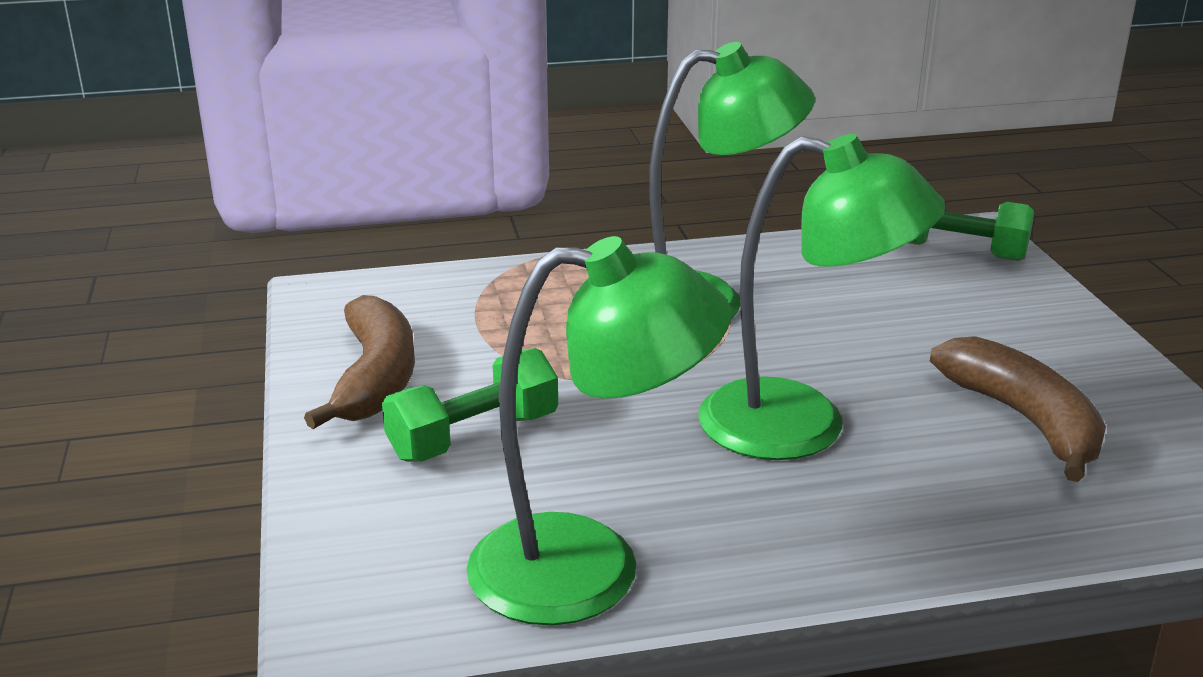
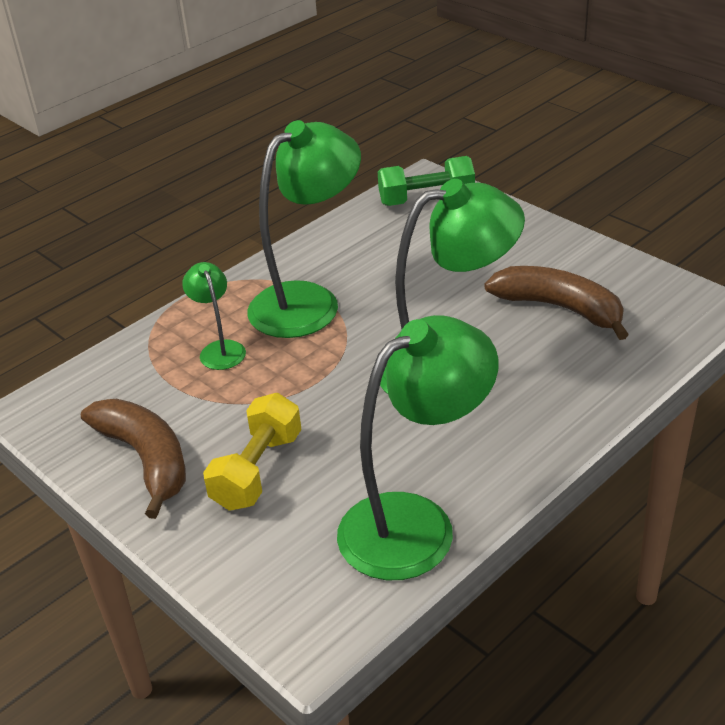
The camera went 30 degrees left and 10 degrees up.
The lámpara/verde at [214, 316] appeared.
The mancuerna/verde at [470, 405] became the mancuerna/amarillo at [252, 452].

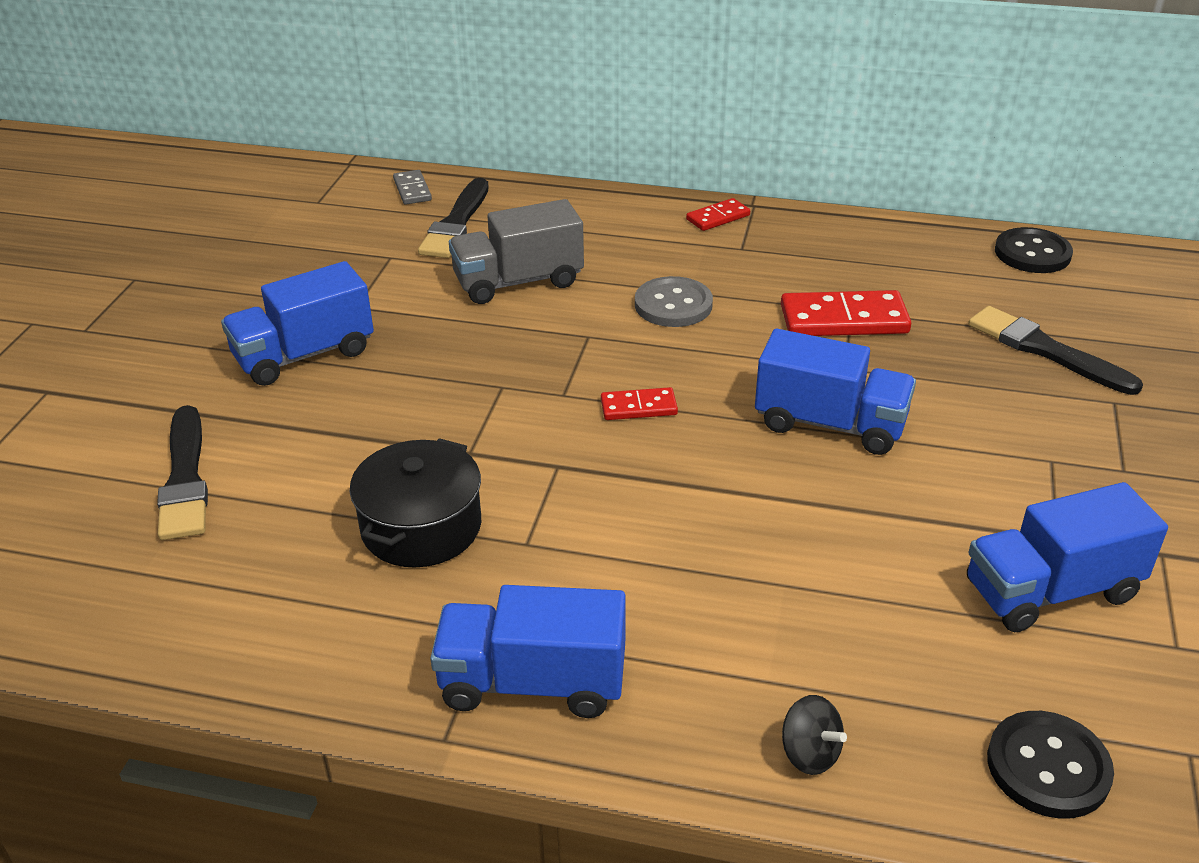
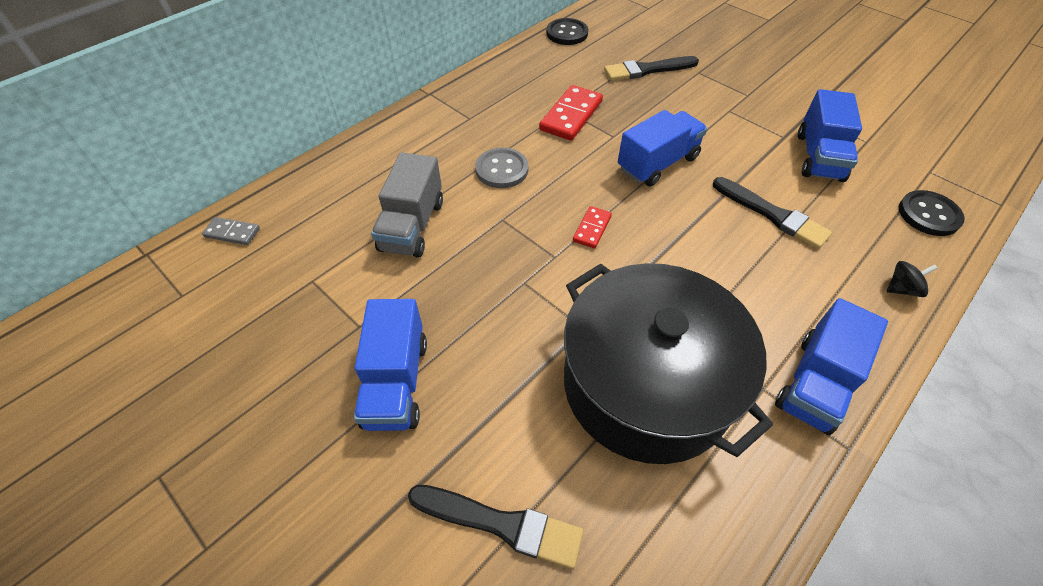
The camera went 60 degrees left and 15 degrees up.
The olla/negro at [415, 503] changed to 1.90 times the size.
The pincel/negro moved from [453, 218] to [772, 213].
The ficha de dominó/rojo at [718, 214] disappeared.

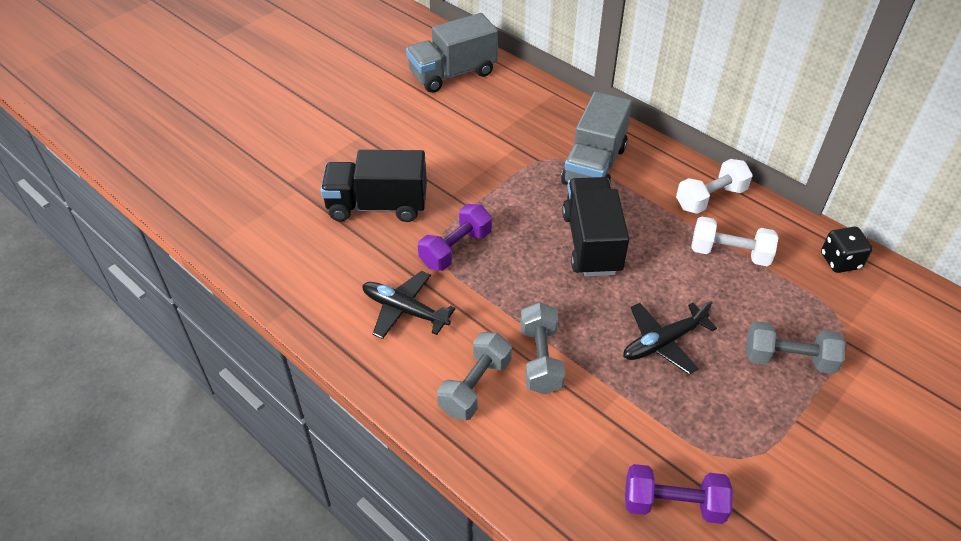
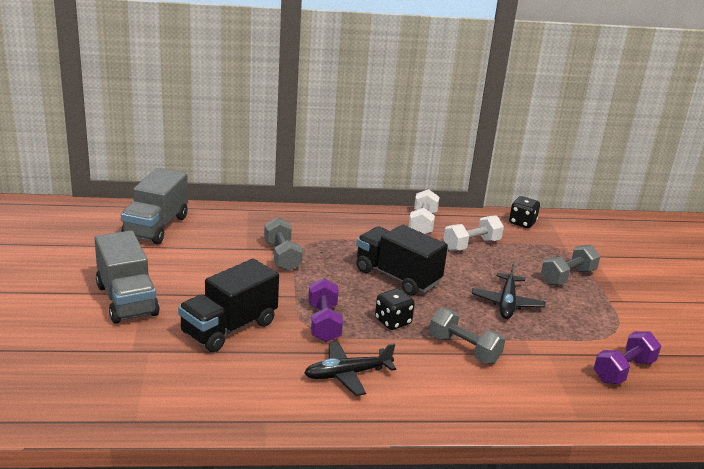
The camera went 50 degrees left and 20 degrees down.
The camión/gris moved from [596, 138] to [126, 277].
The mancuerna/gris moved from [474, 376] to [283, 244].
The dado/negro at [395, 309] appeared.

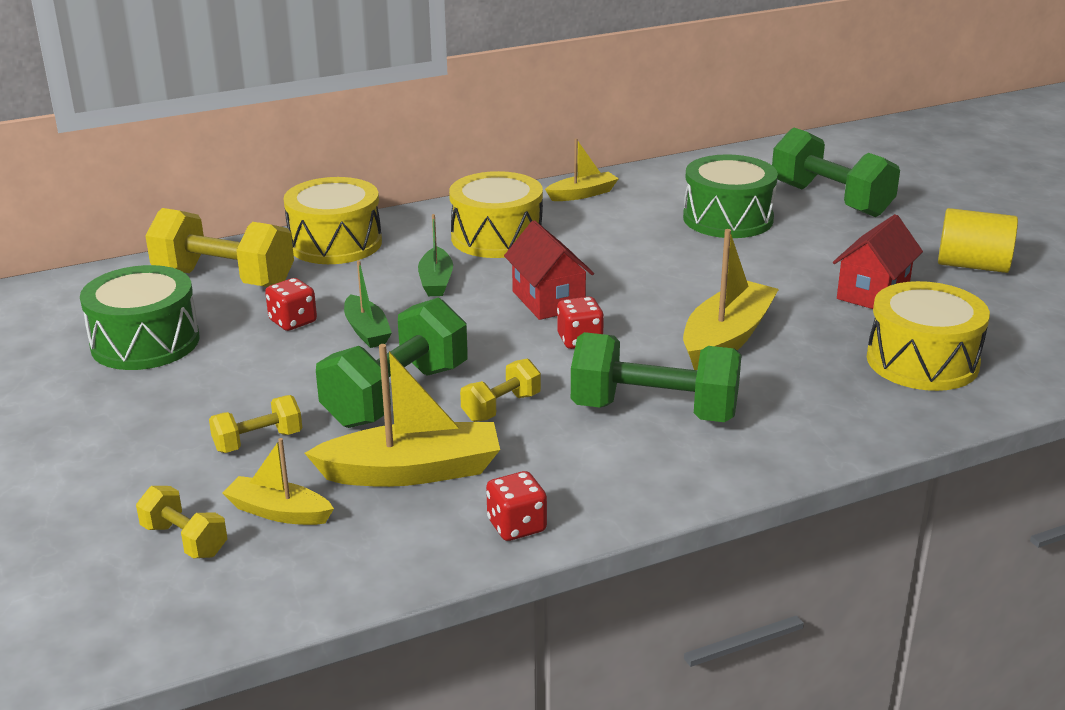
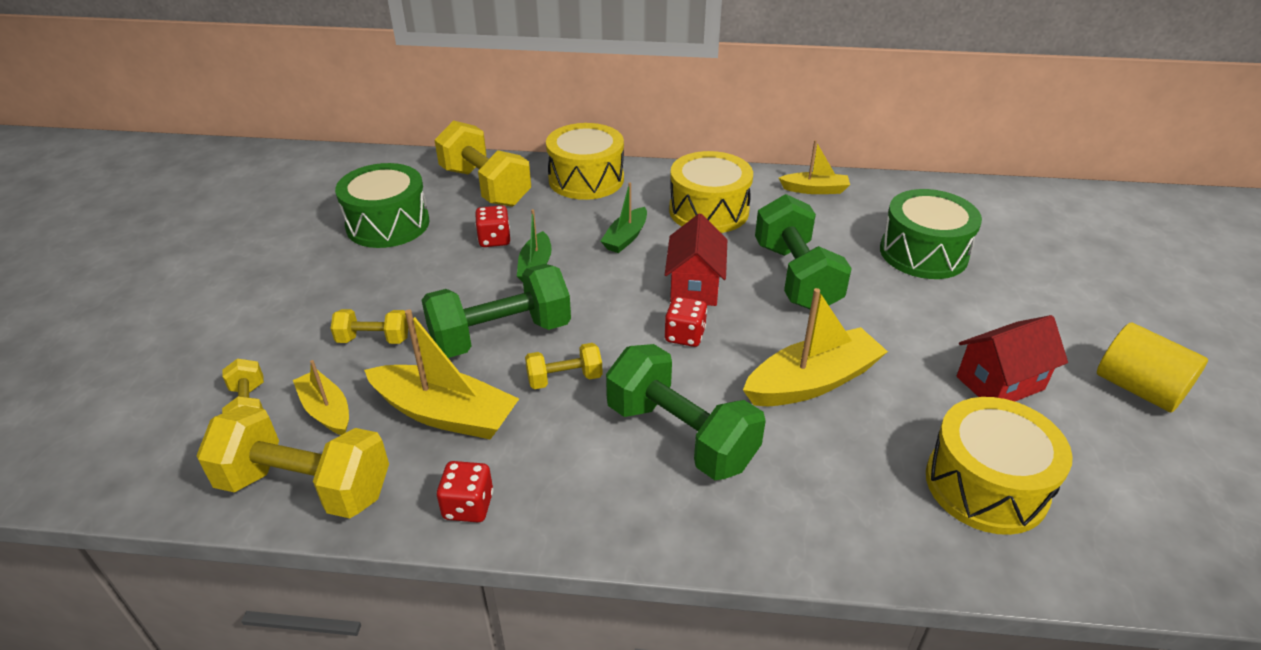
The camera went 30 degrees right and 10 degrees up.
The mancuerna/amarillo at [292, 462] appeared.
The mancuerna/verde moved from [836, 172] to [803, 251].

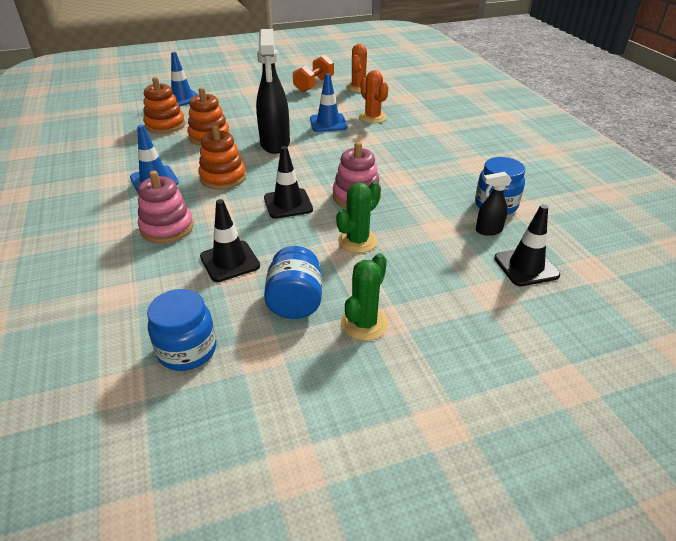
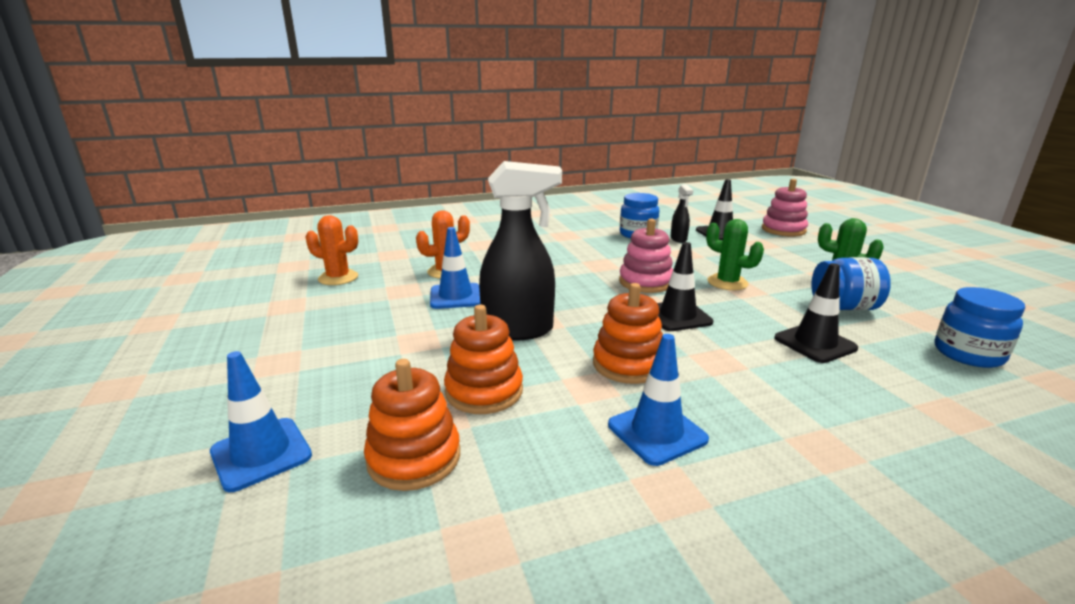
The camera went 90 degrees left and 15 degrees down.
The juguete apilable/rosa moved from [166, 207] to [785, 208].
The mancuerna/naranja at [313, 73] disappeared.

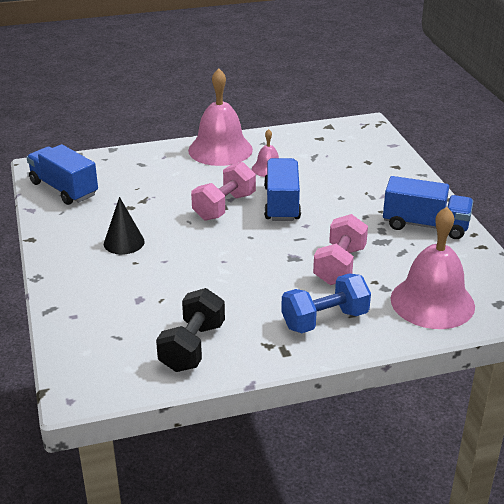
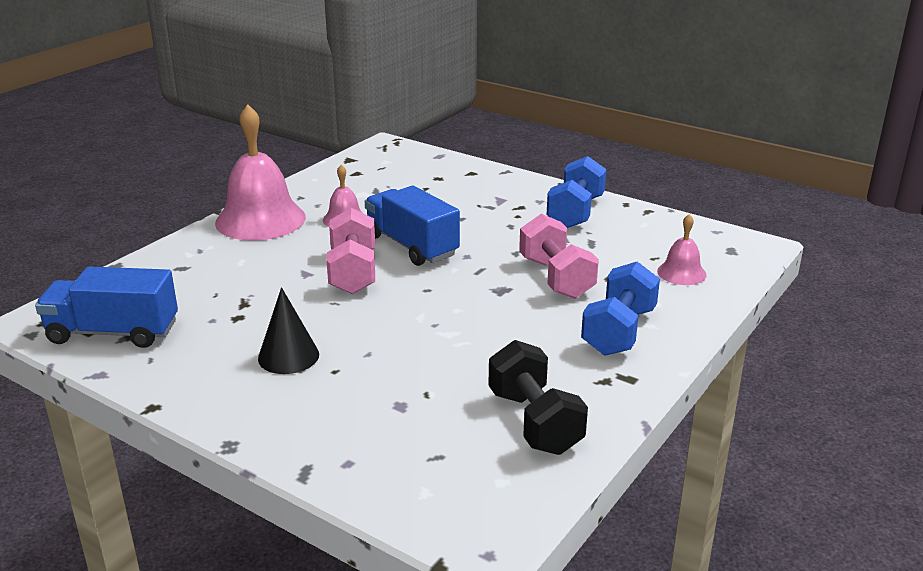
The camera went 40 degrees left and 5 degrees down.
The camión/azul at [428, 207] was replaced by the mancuerna/azul at [577, 192].
The campana/rosa at [433, 268] changed to 0.49 times the size.

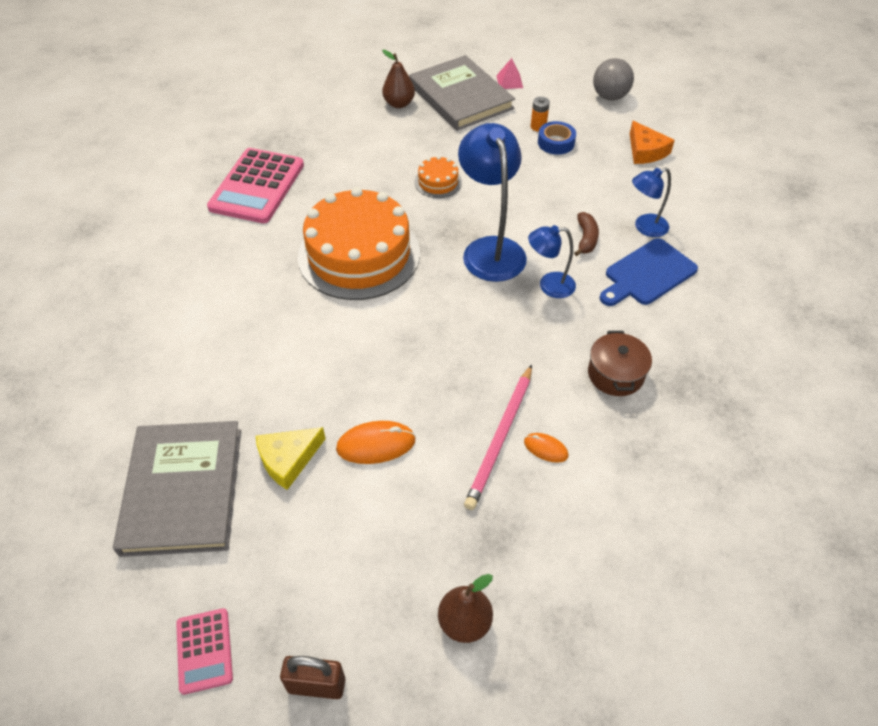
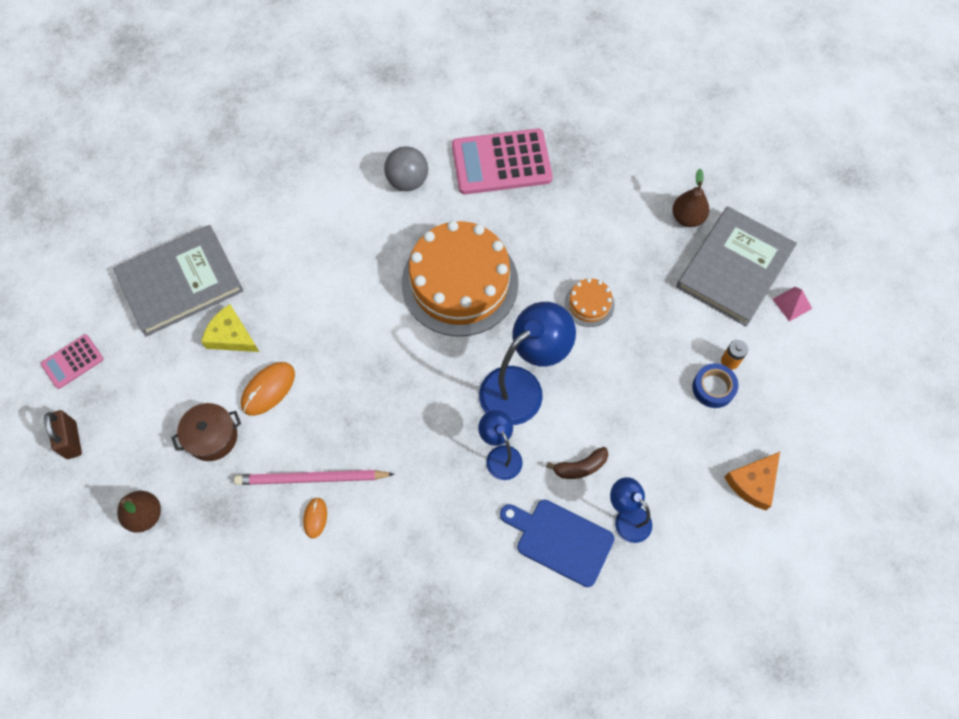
The camera went 65 degrees right and 15 degrees up.
The olla/marrón moved from [620, 363] to [206, 432].
The ratón/naranja at [376, 442] turned 75 degrees clockwise.
The pelota/gris moved from [613, 79] to [406, 168].

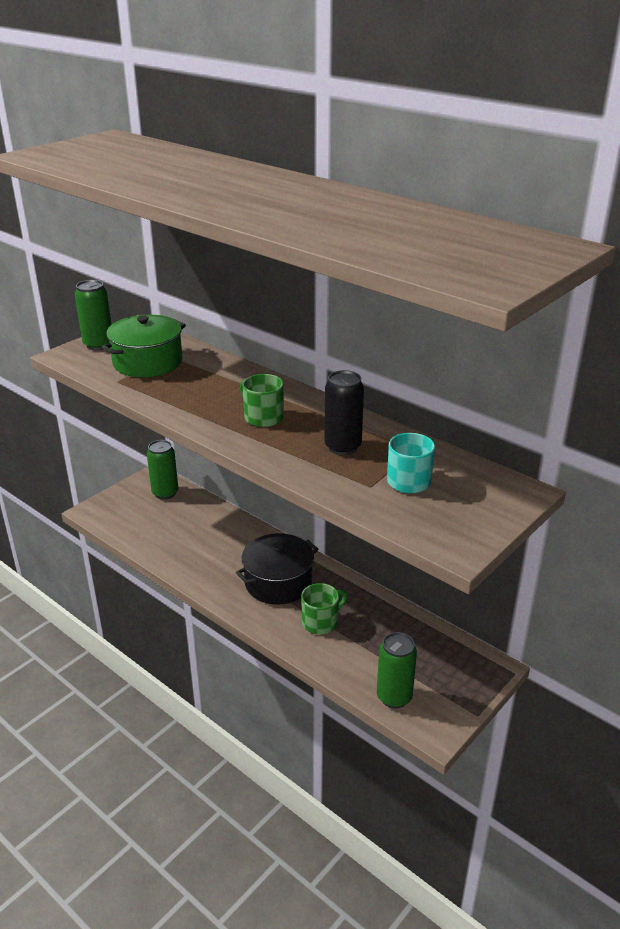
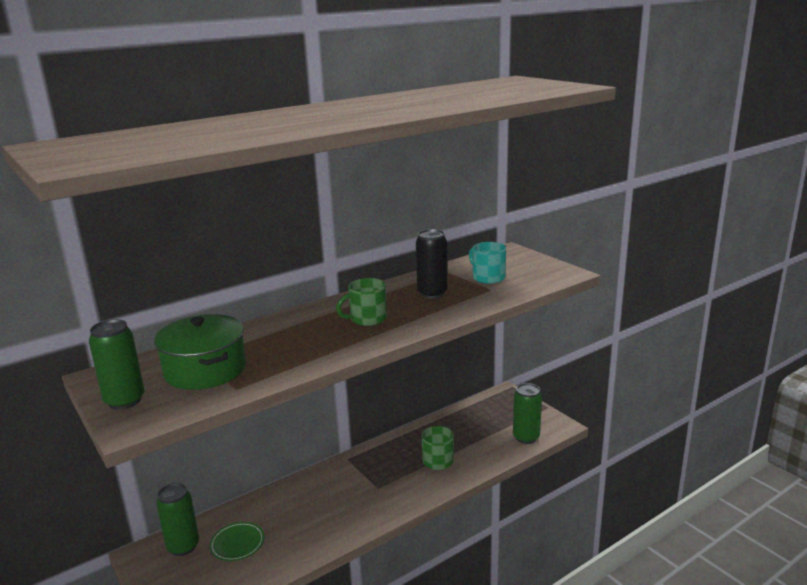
The camera went 75 degrees left and 10 degrees down.
The plato/verde at [236, 541] appeared.
The olla/negro at [277, 569] disappeared.

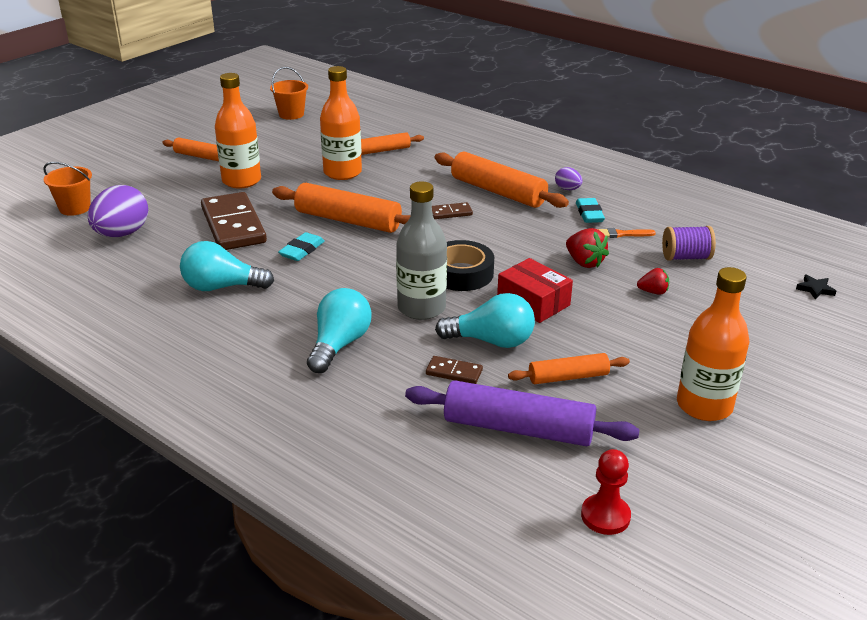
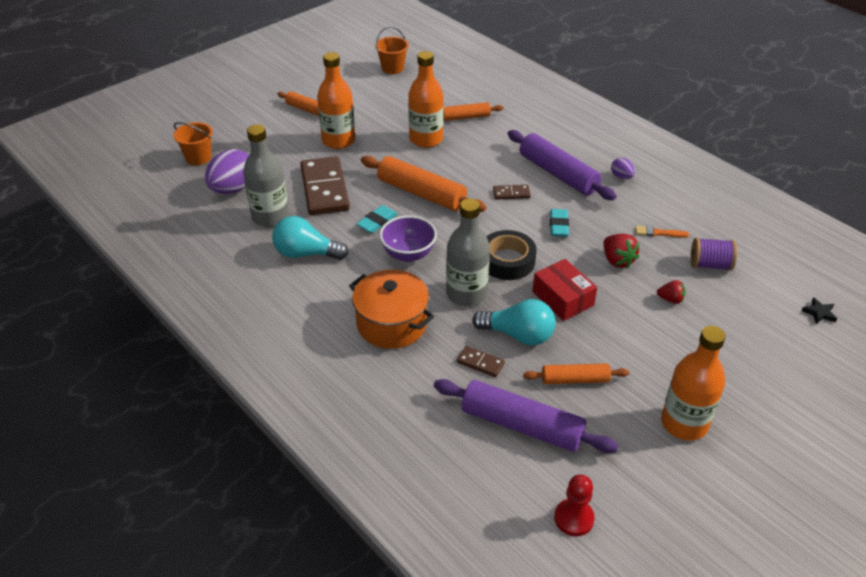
The camera went 10 degrees right and 10 degrees up.
The botella/gris at [266, 175] appeared.
The bombilla/turquesa at [339, 330] was replaced by the olla/naranja at [391, 309].
The cuenco/morado at [408, 239] appeared.
The rodillo/naranja at [501, 180] became the rodillo/morado at [562, 165].
The goma de borrar/turquesa moved from [590, 210] to [559, 223].

